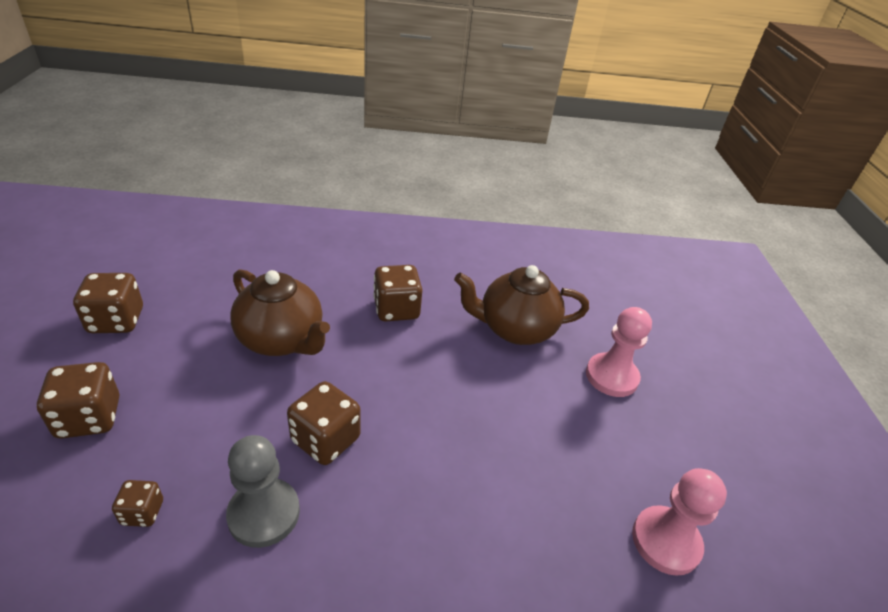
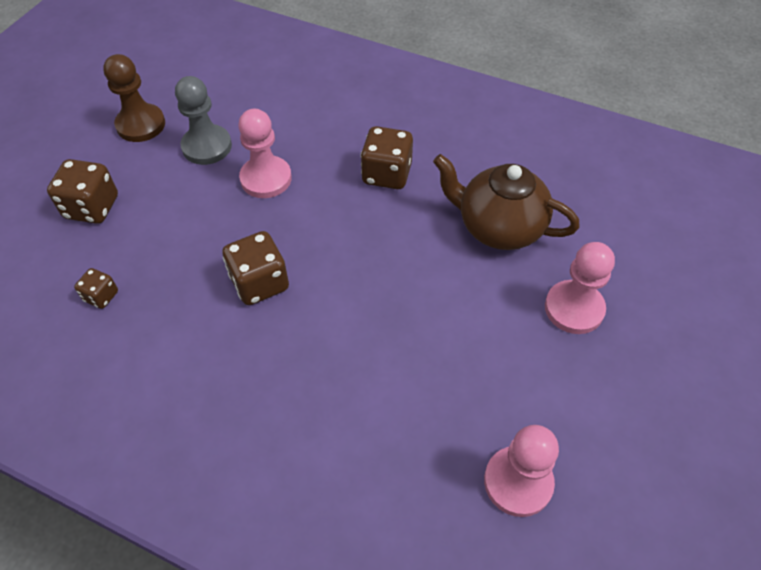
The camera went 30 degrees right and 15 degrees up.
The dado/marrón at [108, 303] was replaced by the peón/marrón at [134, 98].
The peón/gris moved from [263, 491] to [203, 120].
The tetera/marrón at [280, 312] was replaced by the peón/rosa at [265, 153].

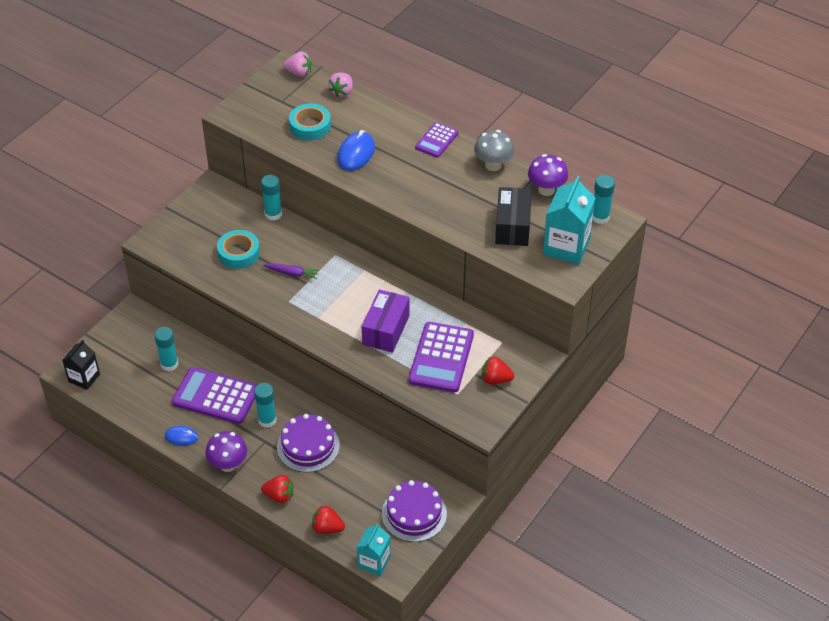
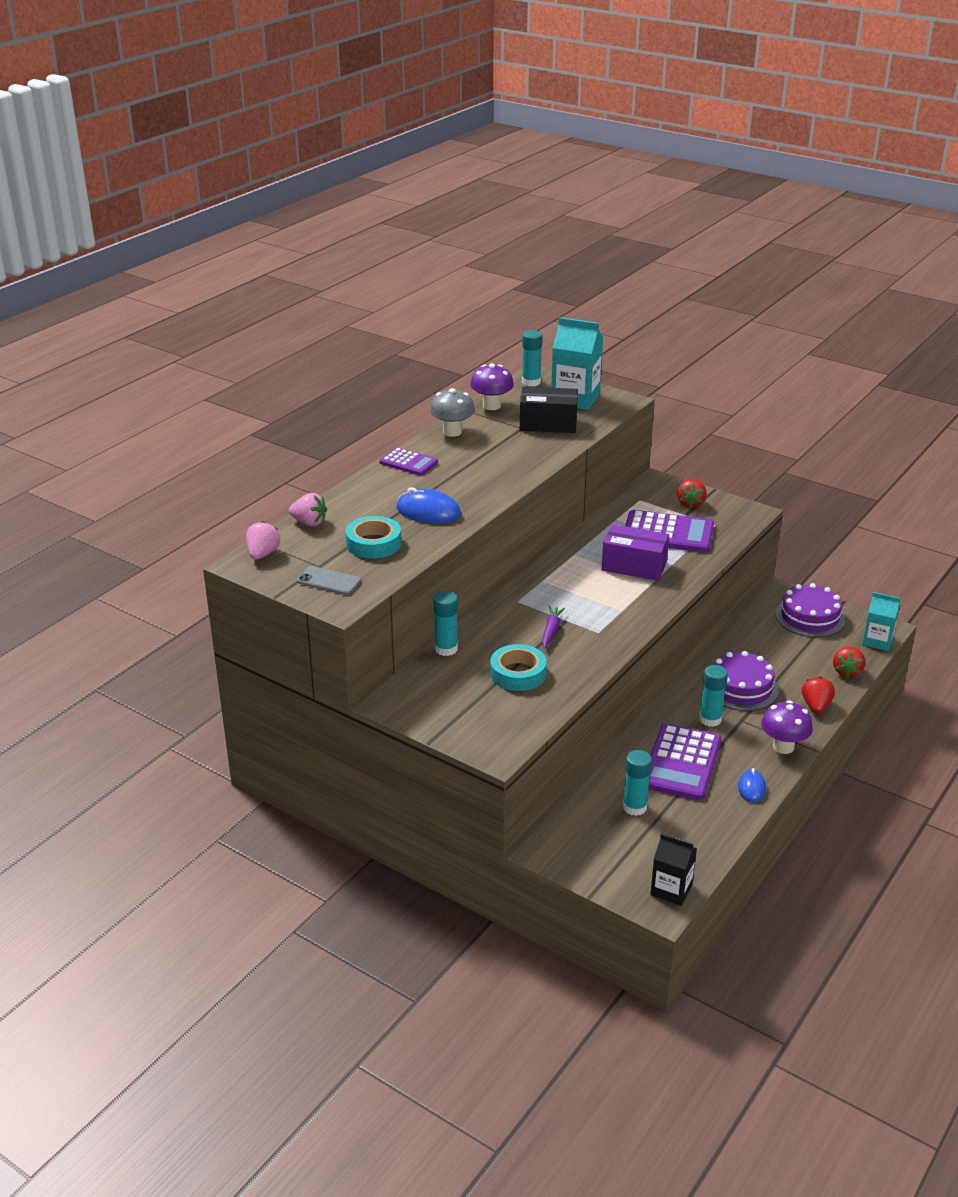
The camera went 90 degrees left and 15 degrees down.
The móvil/gris at [329, 580] appeared.

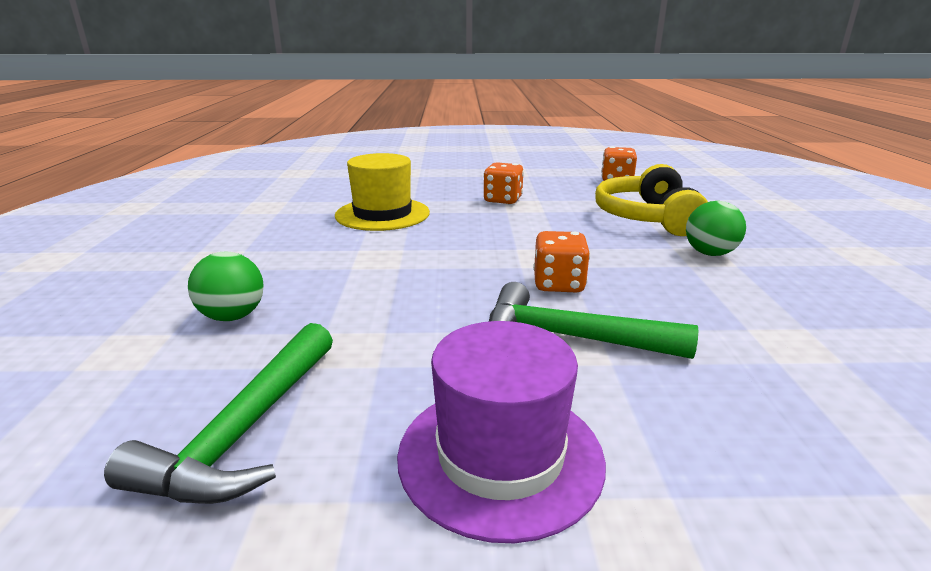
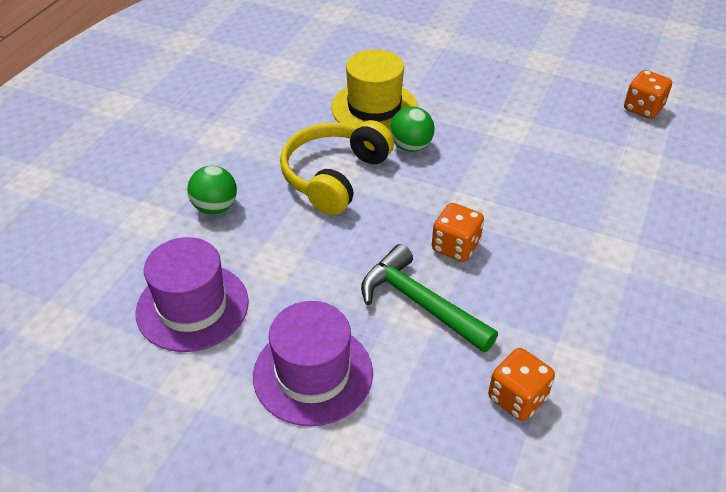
The camera went 25 degrees right and 20 degrees up.
The martillo/verde at [218, 413] was replaced by the sombrero/morado at [192, 294].
The auriculares/amarillo moved from [651, 200] to [337, 167].
The pelota/verde moved from [716, 228] to [412, 129].
The dado/naranja moved from [503, 183] to [521, 384].

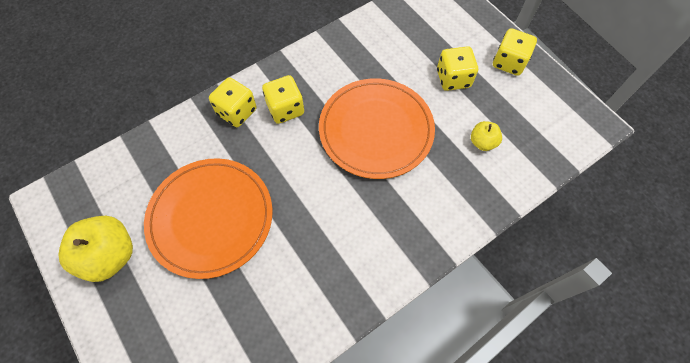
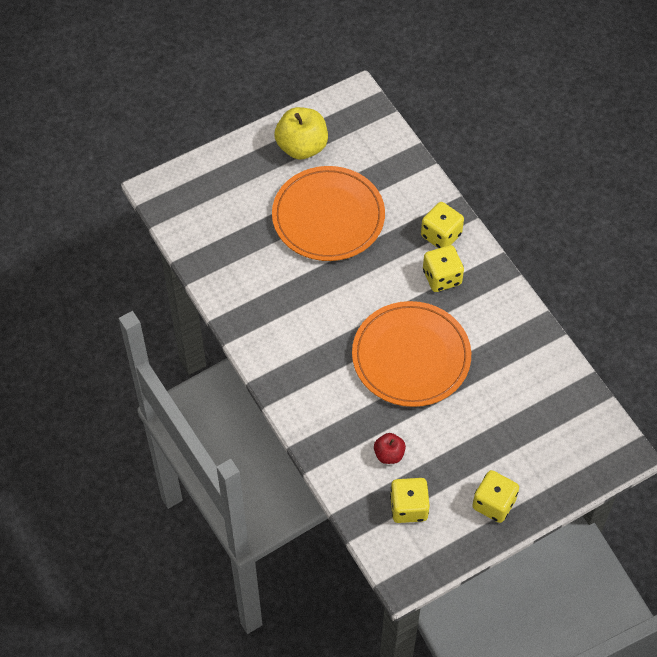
The camera went 95 degrees right and 5 degrees down.
The manzana/amarillo at [486, 136] became the manzana/rojo at [390, 448].
The dado/amarillo moved from [457, 68] to [410, 500].

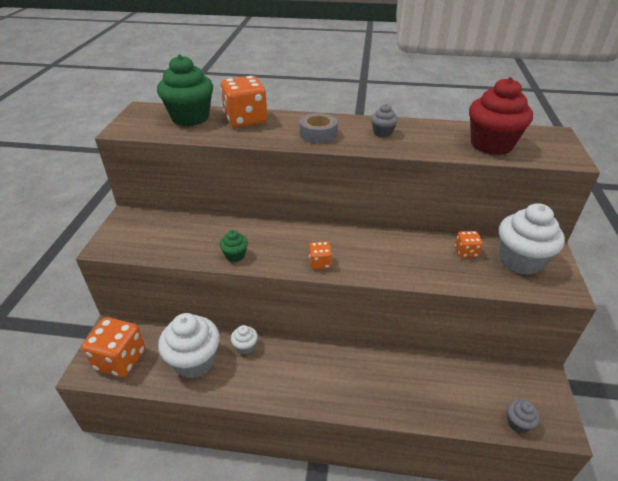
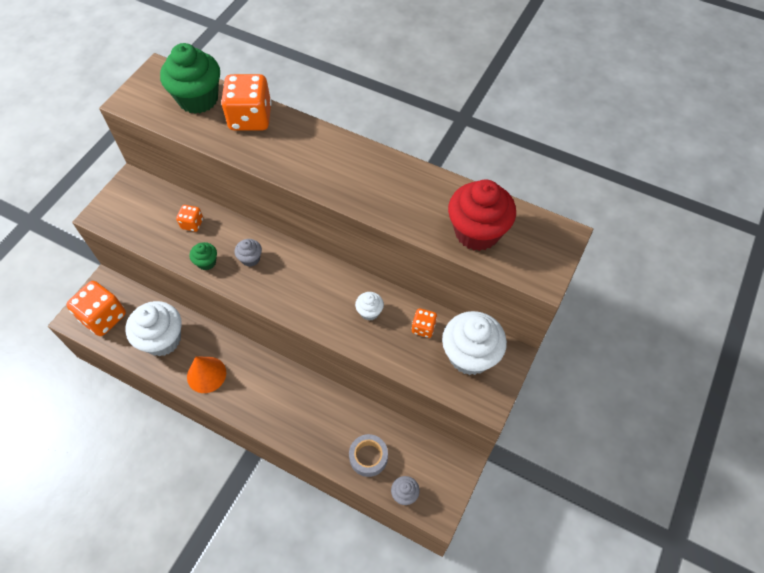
The camera went 20 degrees right and 20 degrees up.
The dado/naranja moved from [320, 255] to [189, 218].
The cono/naranja at [206, 374] appeared.
The magdalena/gris moved from [384, 120] to [248, 253].
The cinta adhesiva/gris moved from [318, 128] to [368, 455].
The magdalena/blanco moved from [244, 339] to [369, 306].

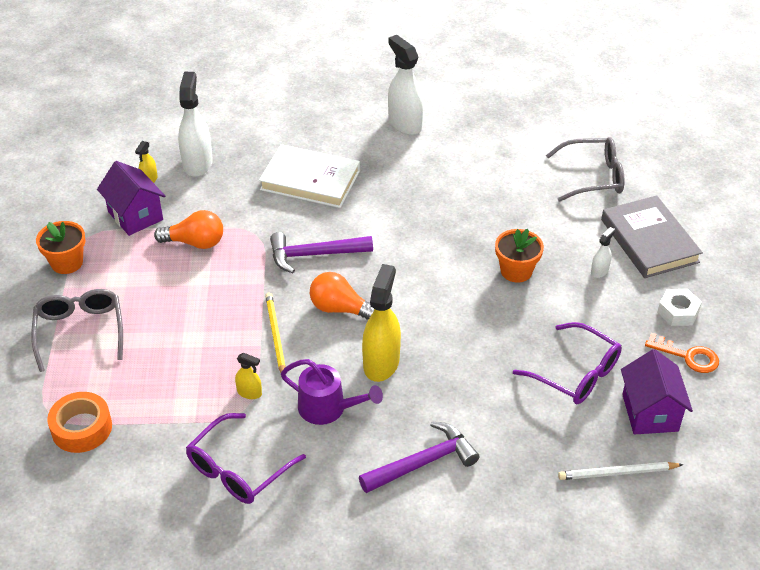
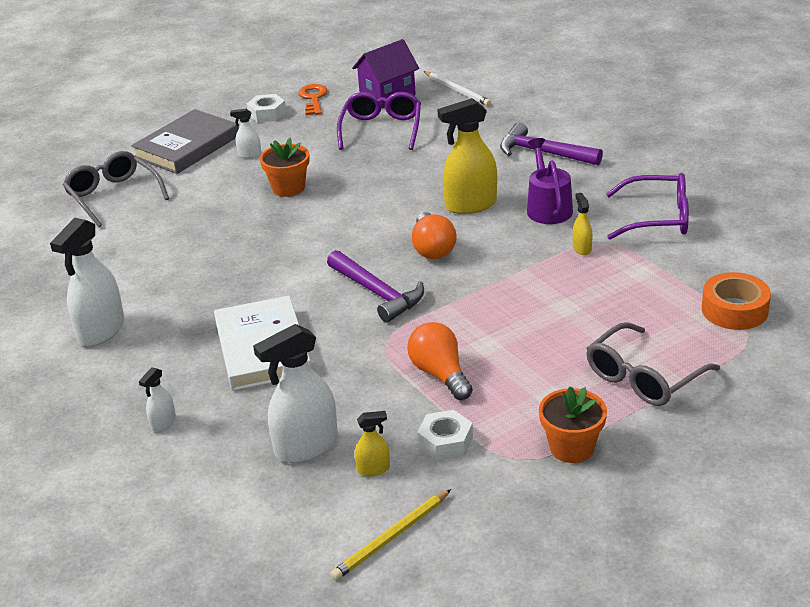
The camera went 120 degrees left and 10 degrees down.
The pulverizador/blanco at [157, 399] appeared.
The lápiz/amarillo moved from [275, 333] to [391, 534].
The casa/morado at [131, 198] was replaced by the tuerca/blanco at [445, 435].

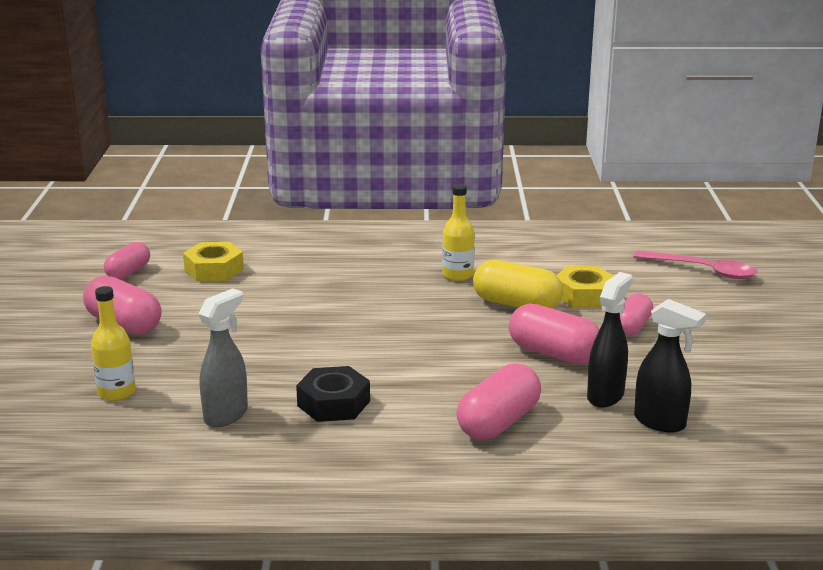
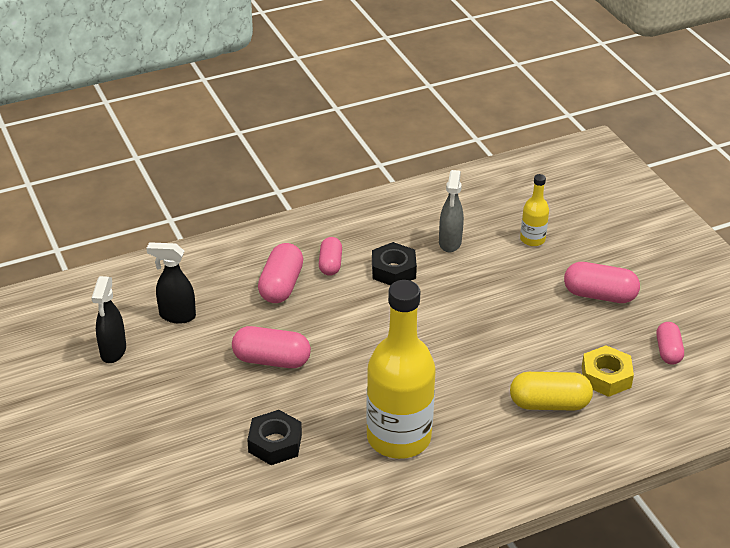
The camera went 155 degrees right and 15 degrees up.
The pulverizador/negro moved from [610, 340] to [109, 319].
The tuerca/amarillo at [585, 287] became the tuerca/negro at [274, 437].
The cápsula/rosa moved from [636, 314] to [330, 256].
The botella/amarillo at [458, 232] changed to 2.17 times the size.
The cápsula/amarillo moved from [518, 284] to [551, 391].
The cuchara/rosa at [695, 265] disappeared.

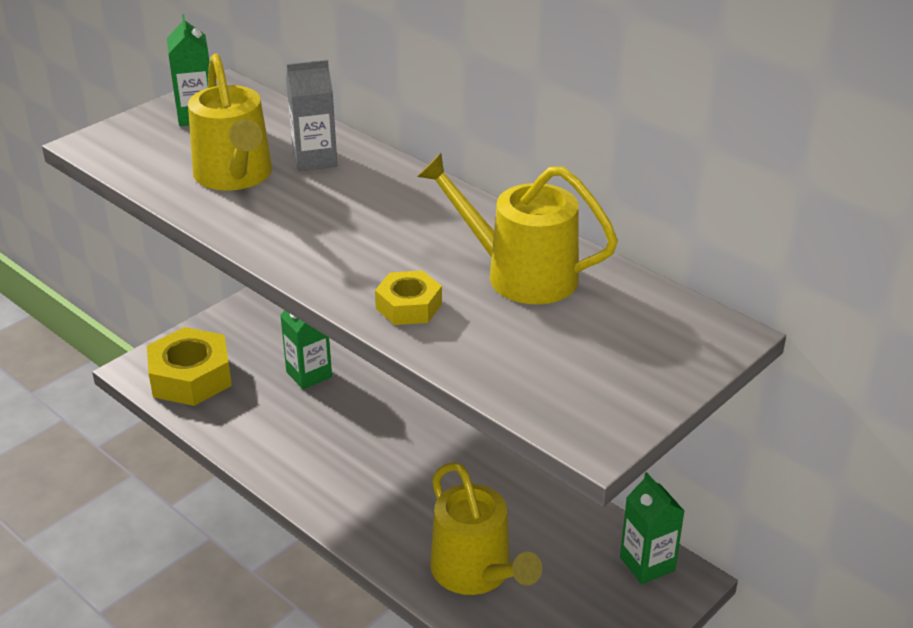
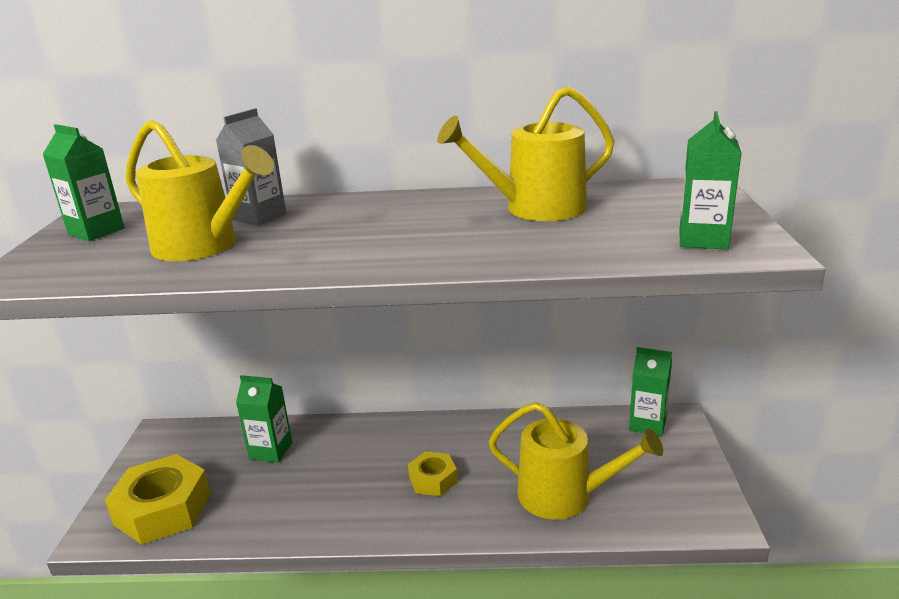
The camera went 40 degrees left and 10 degrees down.
The tuerca/amarillo moved from [408, 297] to [433, 474].
The cartón de leche/verde at [710, 180] appeared.

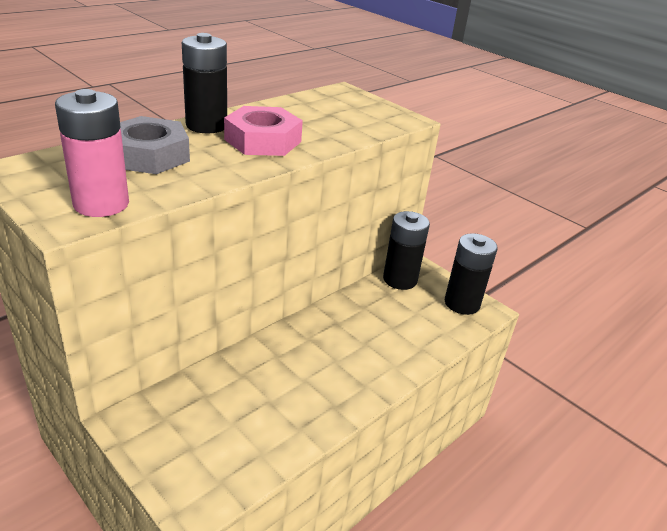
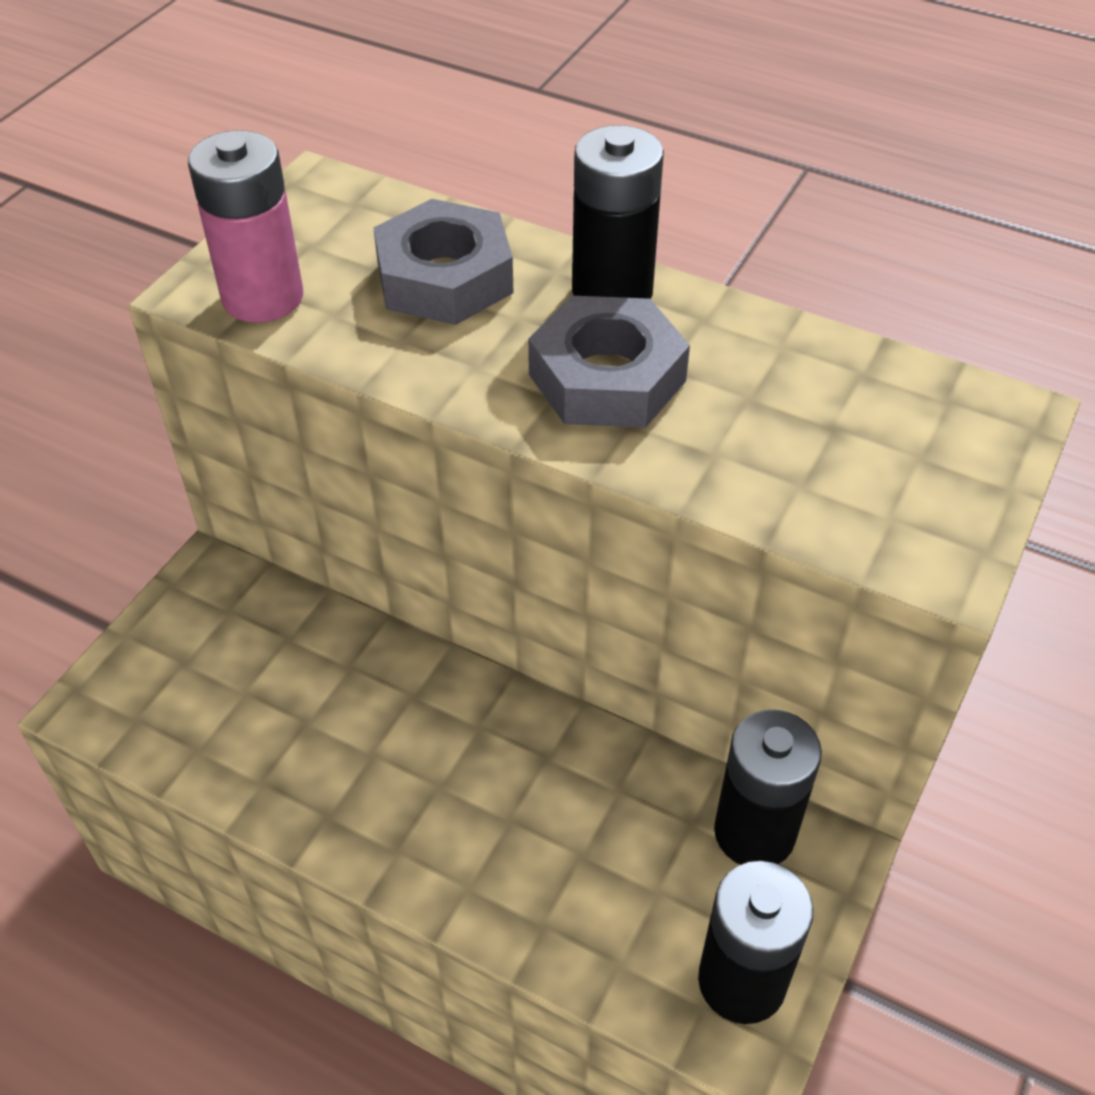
The camera went 75 degrees right and 15 degrees up.
The tuerca/rosa at [263, 131] became the tuerca/gris at [609, 362].

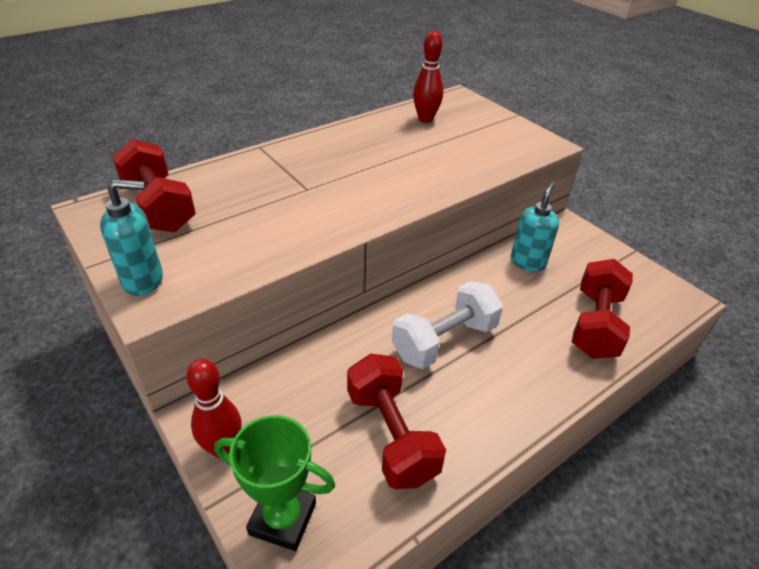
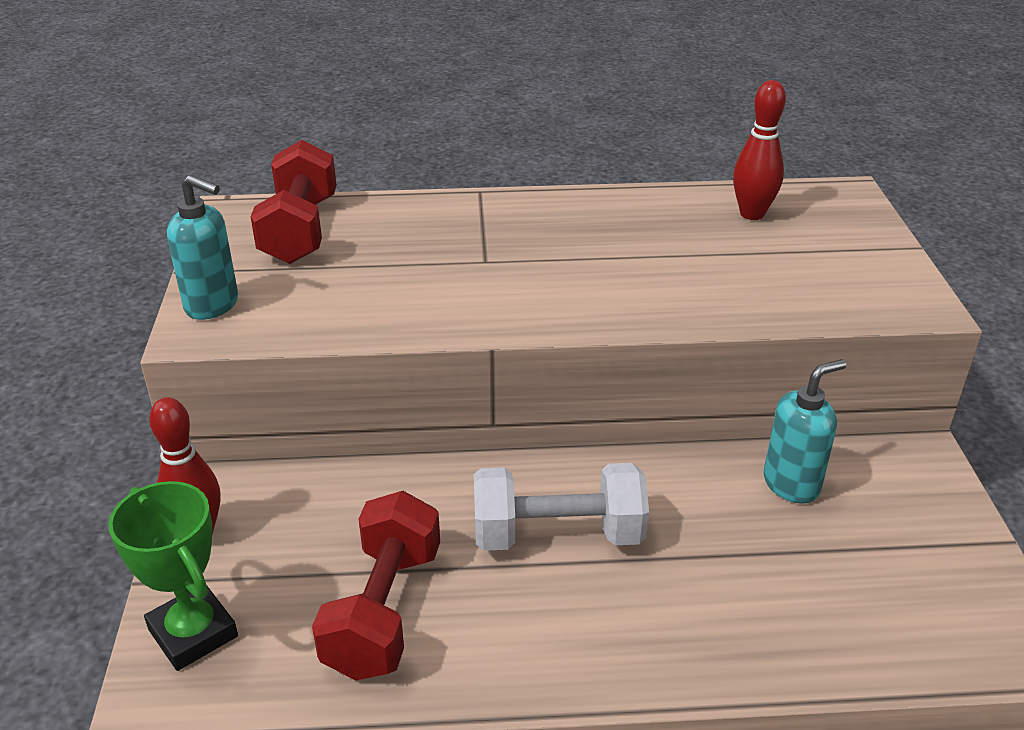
The camera went 35 degrees right and 5 degrees down.
The mancuerna/rojo at [602, 309] disappeared.

